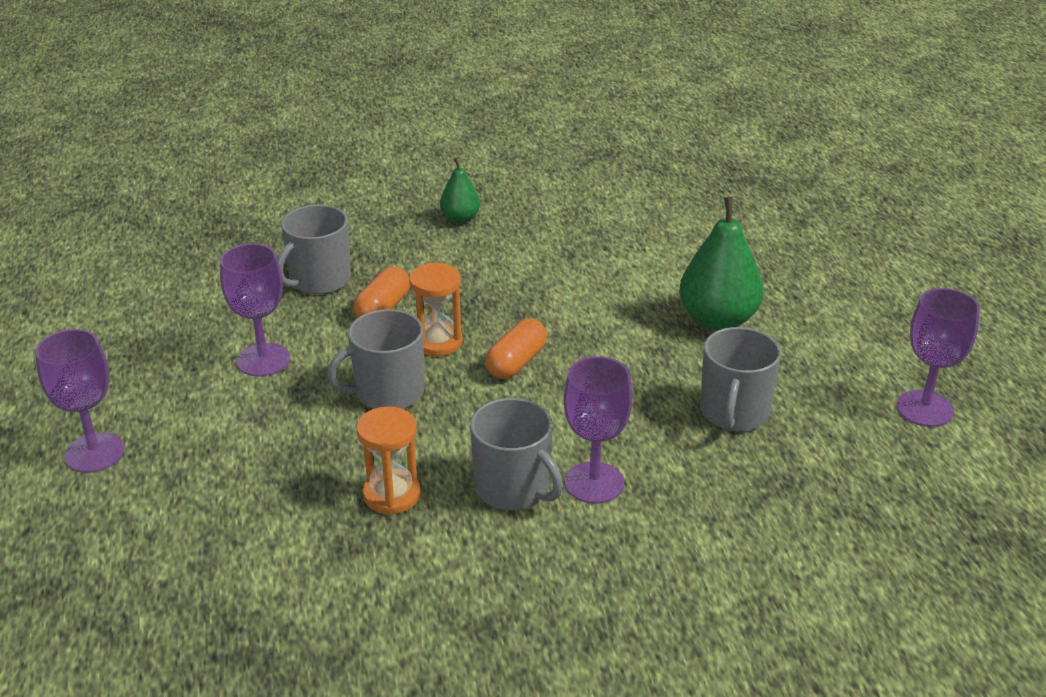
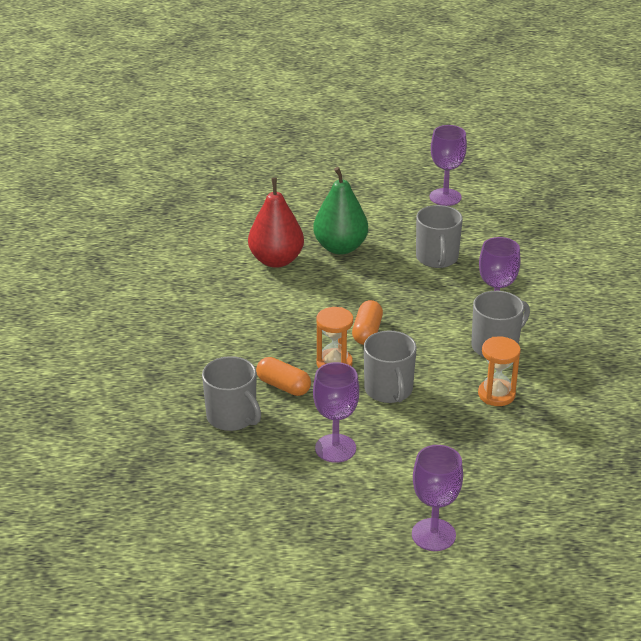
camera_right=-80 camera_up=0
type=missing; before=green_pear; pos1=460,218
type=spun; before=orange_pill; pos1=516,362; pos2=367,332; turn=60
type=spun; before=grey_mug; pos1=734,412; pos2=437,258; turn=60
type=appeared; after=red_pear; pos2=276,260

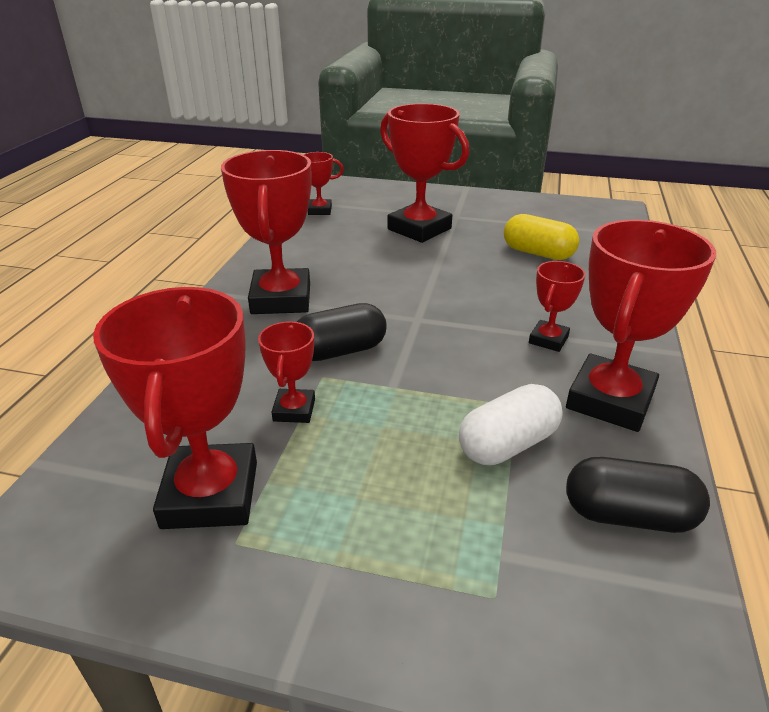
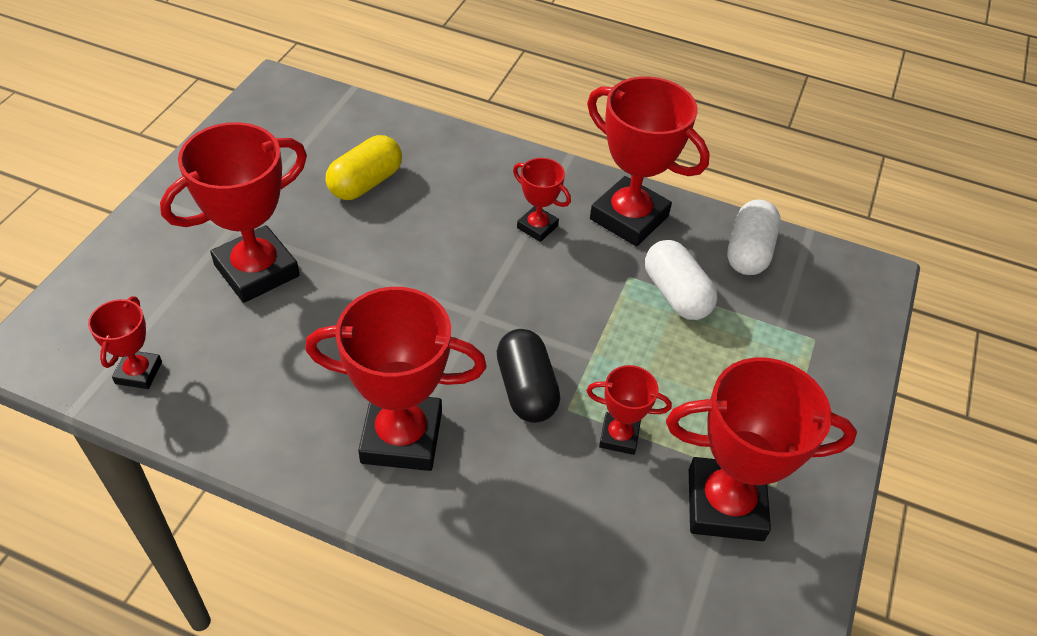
camera_right=-85 camera_up=15
type=colour; before=jet-black_pill; after=white_pill; pos1=628,515; pos2=748,252

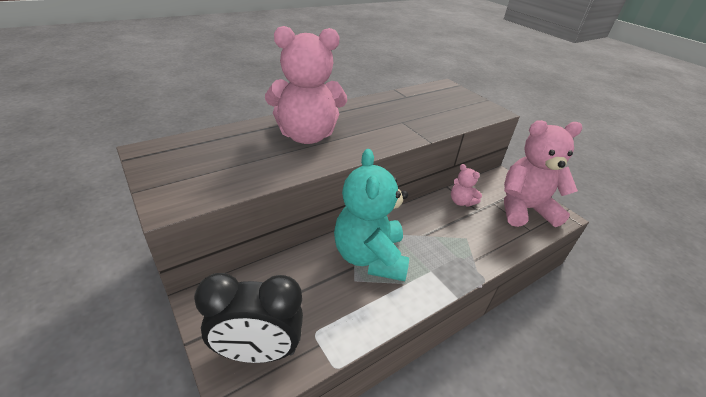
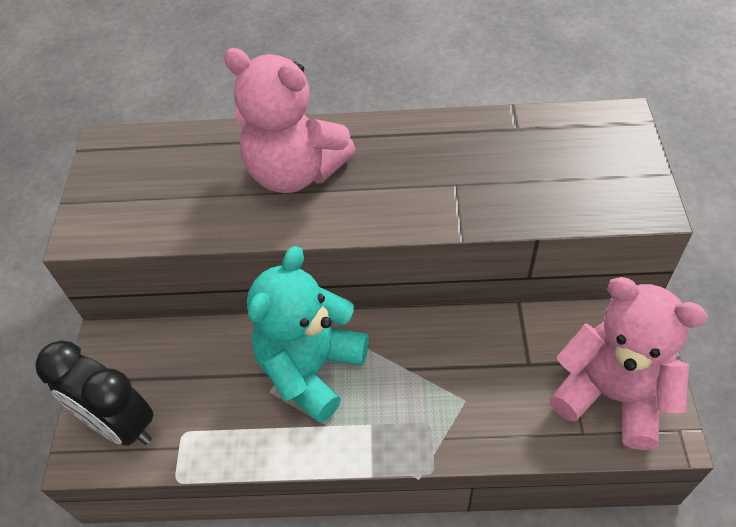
camera_right=40 camera_up=15
type=missing; before=rosy_teddy_bear; pos1=461,202

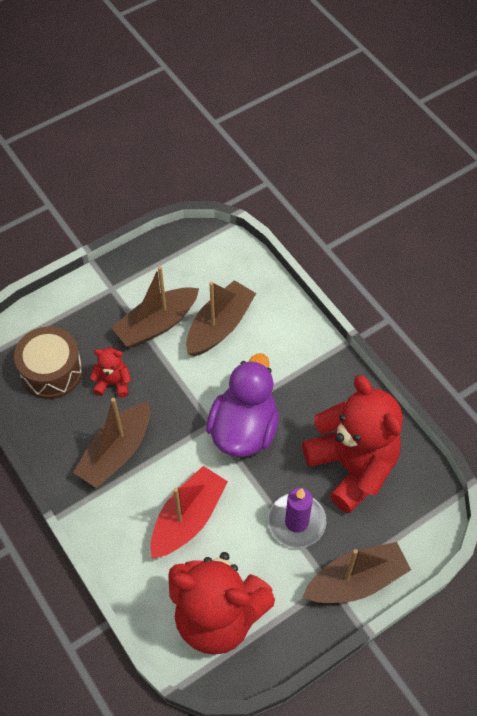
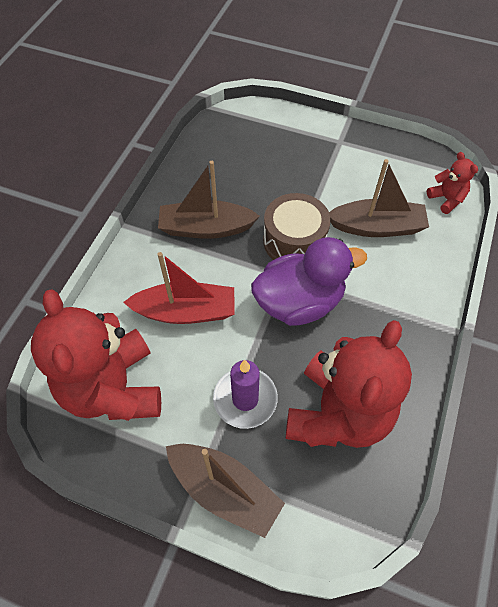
camera_right=55 camera_up=0
type=missing; before=dark_brown_sailboat; pos1=157,324
type=relocated; before=dark_brown_snare_drum; pos1=52,371; pos2=294,241
type=relocated; before=red_teddy_bear; pos1=113,383; pos2=446,199

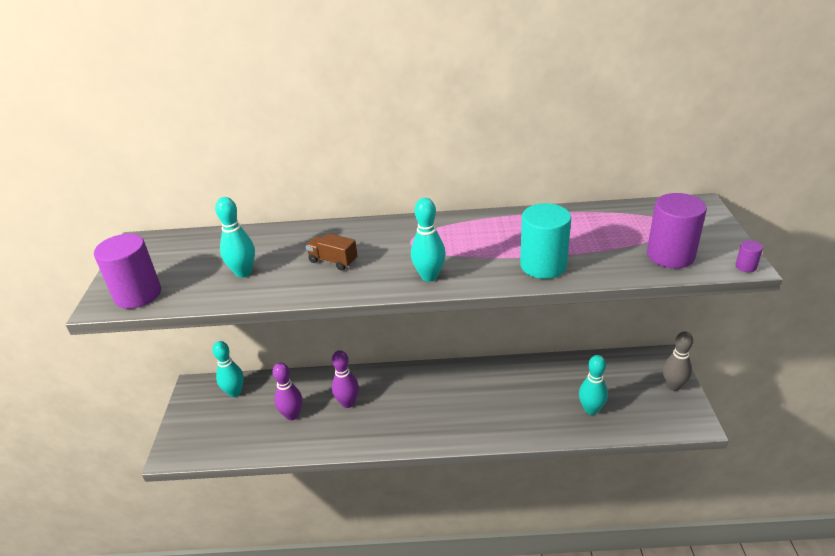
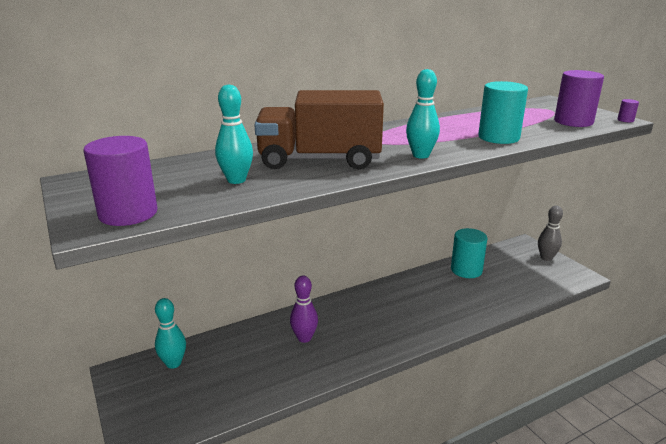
camera_right=-30 camera_up=-10
type=size; before=dark_brown_lorry; pos1=333,261; pos2=319,160; scale=2.41
type=missing; before=turquoise_skittle; pos1=591,409
type=missing; before=violet_skittle; pos1=292,415
type=appeared; after=turquoise_solid_cylinder; pos2=466,270

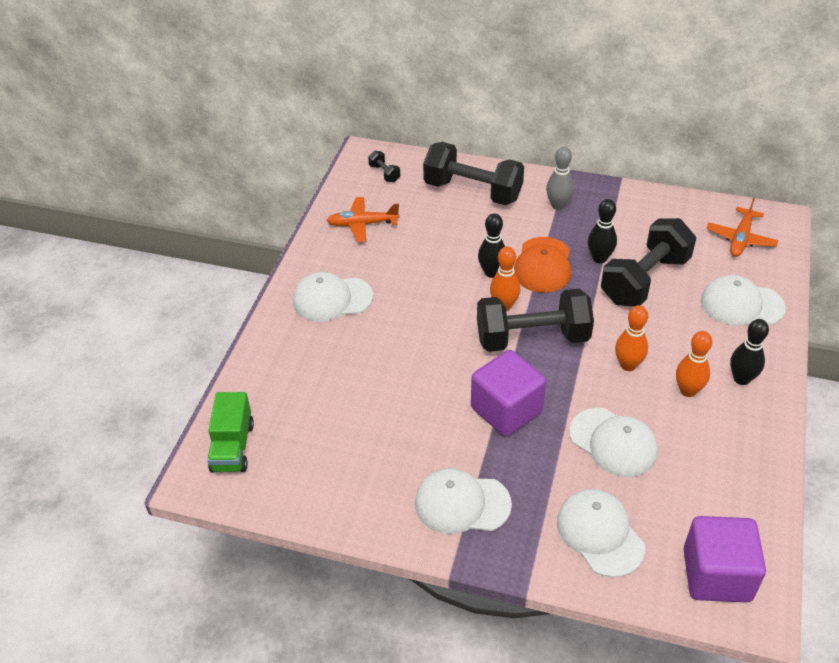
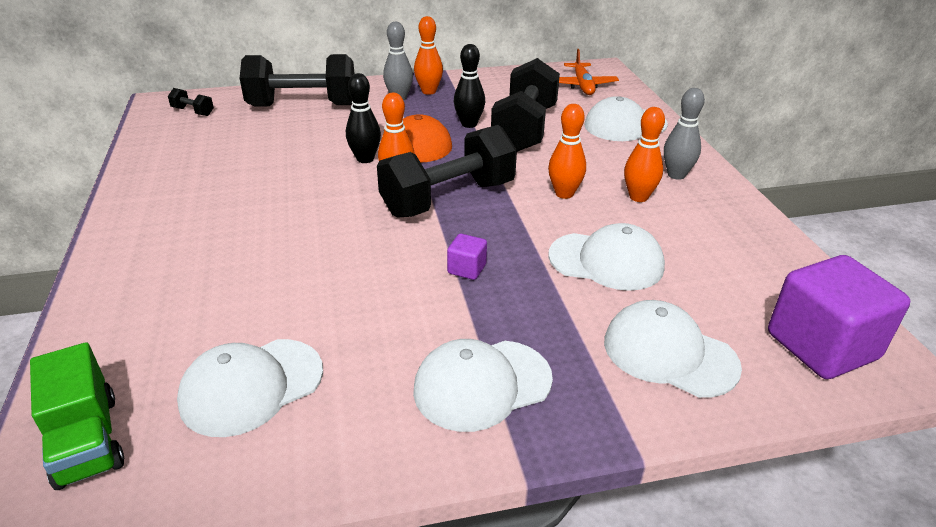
camera_right=-30 camera_up=-10
type=missing; before=orange_toy_plane; pos1=362,224
type=relocated; before=white_cap; pos1=332,299; pos2=251,386
type=colour; before=jet-black_skittle; after=grey_skittle; pos1=741,379; pos2=676,175
type=size; before=violet_block; pos1=506,410; pos2=467,269; scale=0.44
type=appeared; after=orange_skittle; pos2=429,91

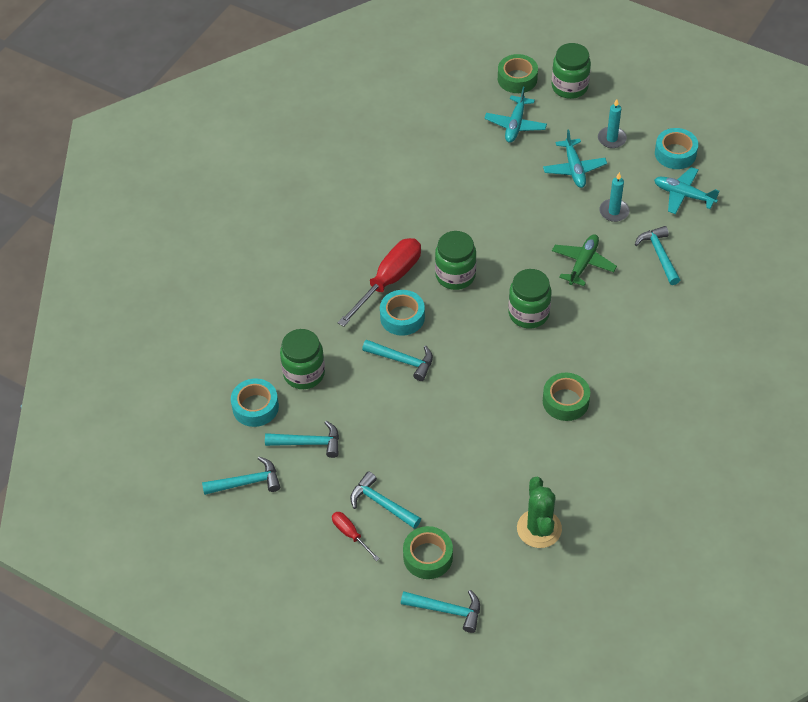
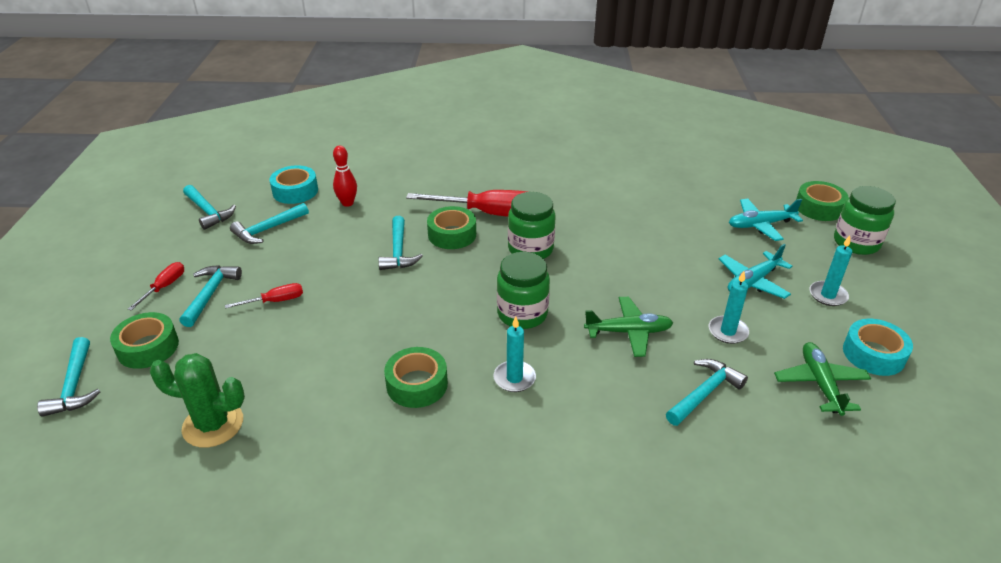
camera_right=60 camera_up=-15
type=colour; before=turquoise_toy_plane; after=green_toy_plane; pos1=683,195; pos2=820,383
type=colour; before=turquoise_tape; after=green_tape; pos1=402,317; pos2=452,234
type=exchanged; before=green_jam_jar; after=red_skittle; pos1=304,373; pos2=347,203
type=spun; before=turquoise_hammer; pos1=308,443; pos2=268,229; turn=75
type=spun; before=green_cactus; pos1=539,529; pos2=213,424; turn=45
type=appeared; after=red_flat_screwdriver; pos2=275,301
type=appeared; after=turquoise_pillar_candle; pos2=514,378

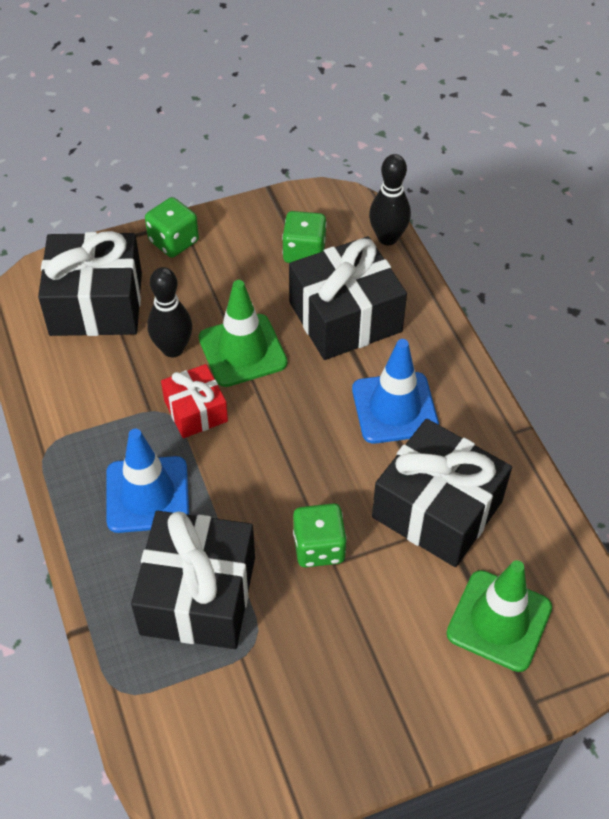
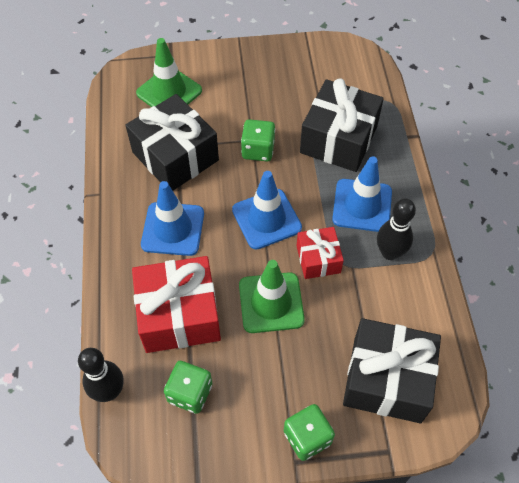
camera_right=-165 camera_up=5
type=colour; before=jet-black_wrapped_gift; after=red_wrapped_gift; pos1=345,317; pos2=179,315
type=relocated; before=jet-black_skittle; pos1=173,349; pos2=390,252
type=appeared; after=blue_safety_cone; pos2=266,219

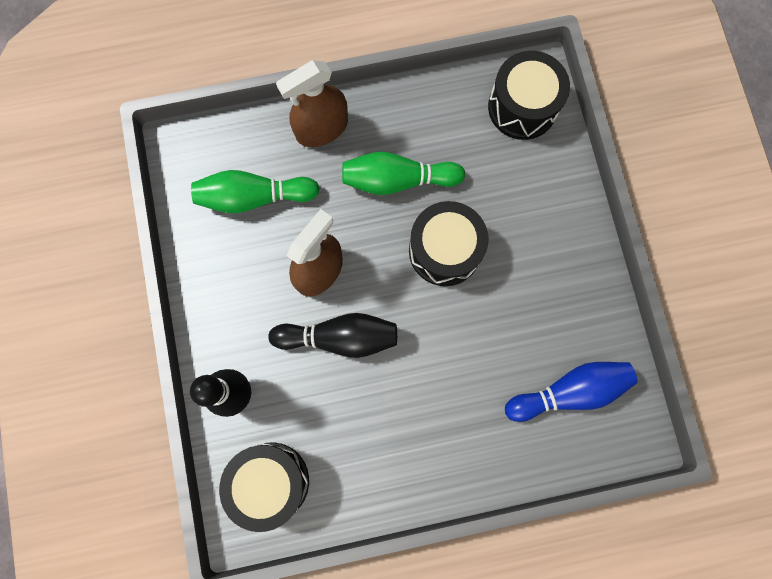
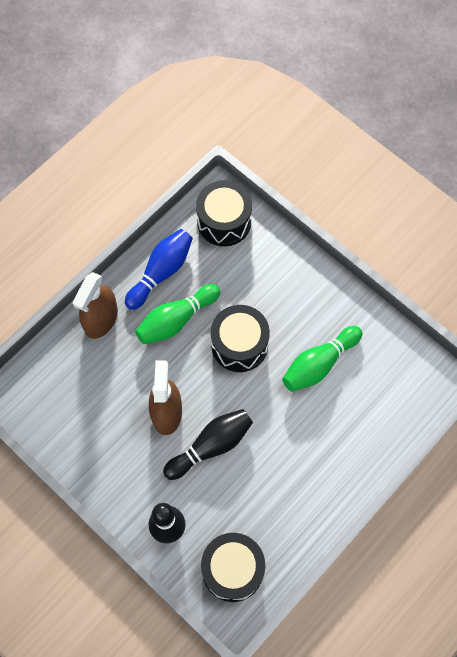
camera_right=-35 camera_up=-10
type=relocated; before=green_skittle; pos1=254,197; pos2=319,364
type=relocated; before=blue_skittle; pos1=569,391; pos2=161,272

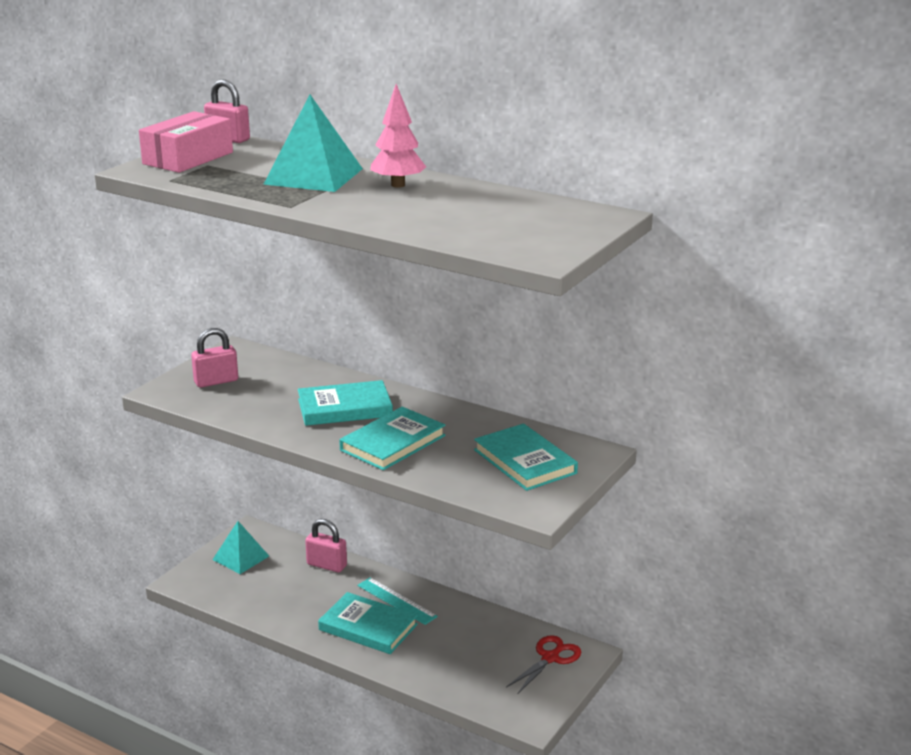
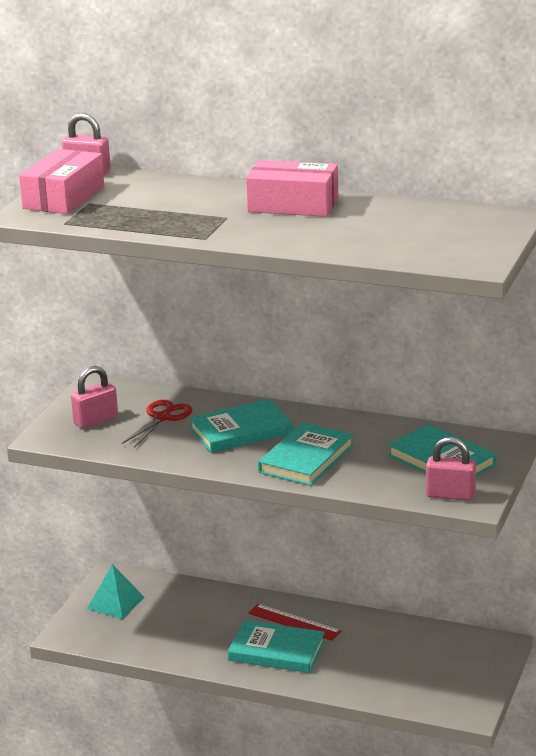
camera_right=-10 camera_up=0
type=exchanged; before=rosy_toy_tree; after=rosy_package; pos1=398,185; pos2=293,205
type=missing; before=turquoise_pyramid; pos1=313,176
type=relocated; before=rosy_lock; pos1=326,565; pos2=450,495
type=colour; before=turquoise_ruler; after=red_ruler; pos1=396,601; pos2=294,622
type=relocated; before=red_pair_of_scissors; pos1=550,658; pos2=162,418

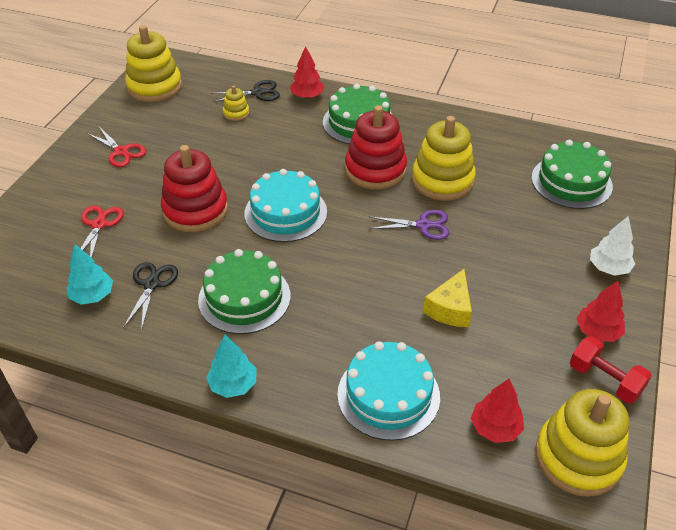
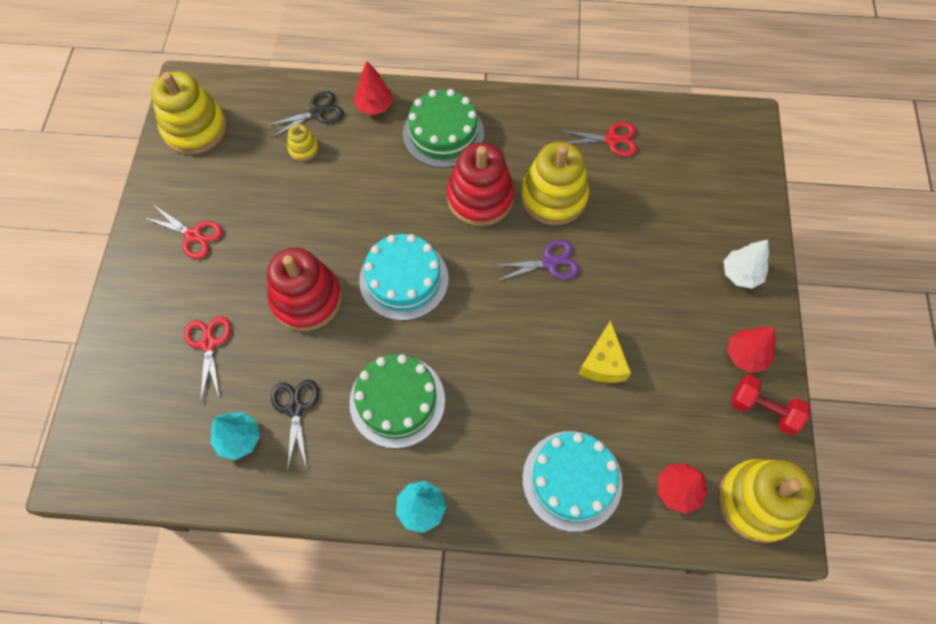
camera_right=-15 camera_up=20
type=missing; before=green_layer_cake; pos1=571,182
type=appeared; after=red_pair_of_scissors; pos2=612,140

